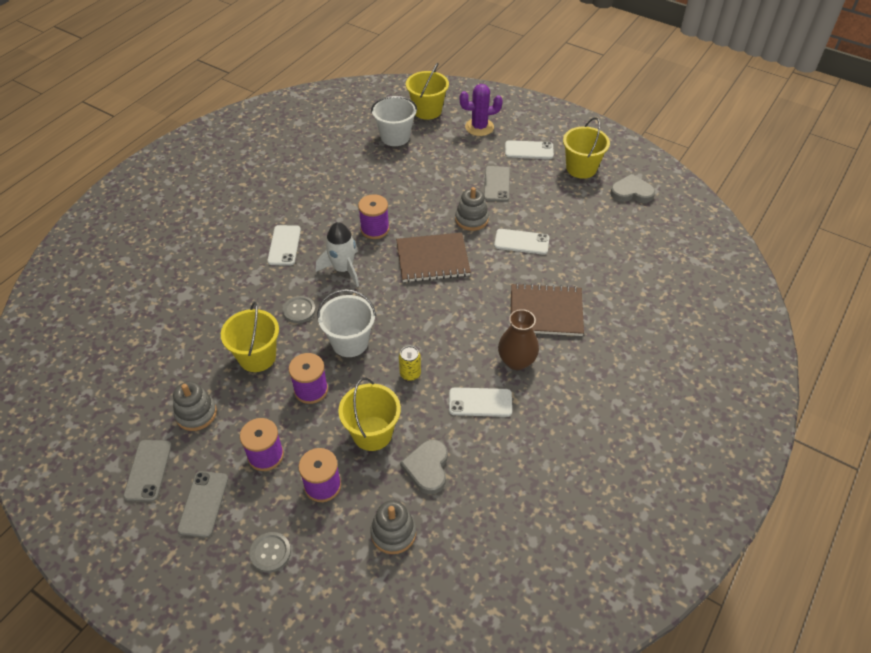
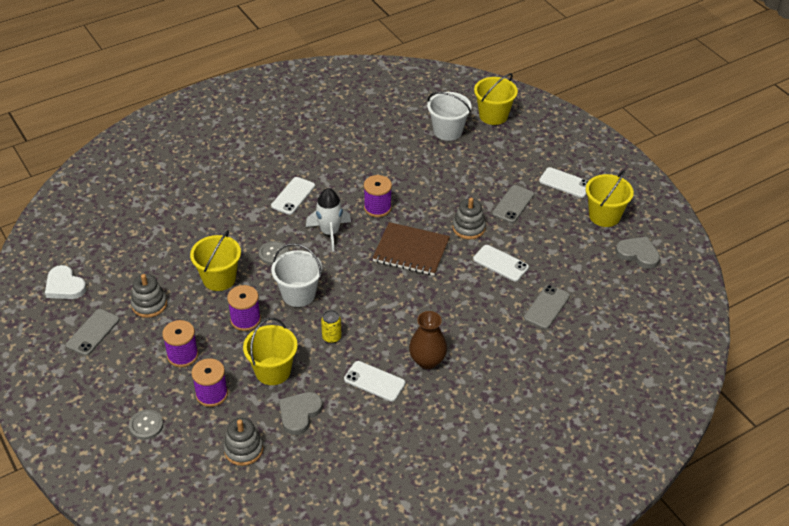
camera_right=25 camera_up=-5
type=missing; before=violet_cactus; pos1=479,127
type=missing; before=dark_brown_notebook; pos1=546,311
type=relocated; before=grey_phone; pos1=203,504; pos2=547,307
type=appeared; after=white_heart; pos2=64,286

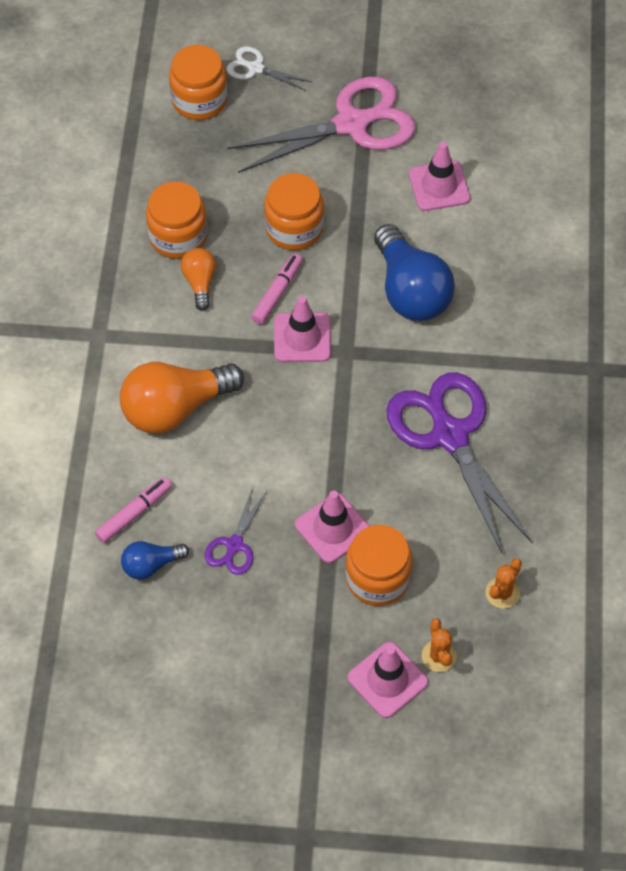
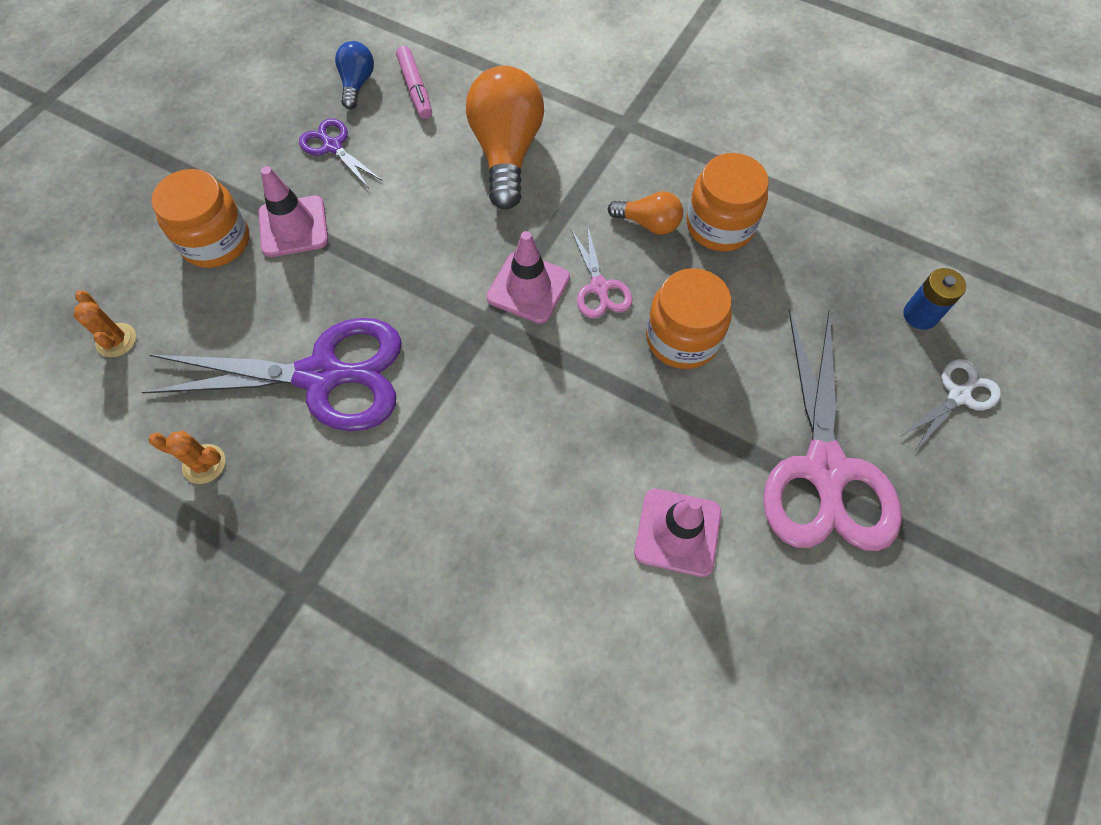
camera_right=115 camera_up=5
type=exchanged; before=orange_jam_jar; after=blue_power_cell; pos1=199,100; pos2=920,315
type=missing; before=blue_light_bulb; pos1=410,291
type=exchanged; before=rosy_felt_pen; after=rosy_pair_of_scissors; pos1=277,293; pos2=599,287
type=relocated; before=orange_cactus; pos1=439,656; pos2=204,464
type=missing; before=rosy_safety_cone; pos1=387,680

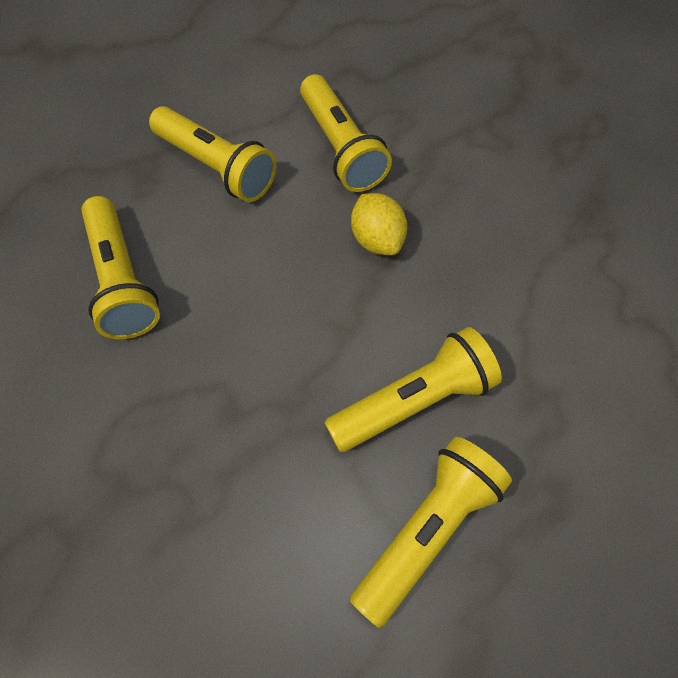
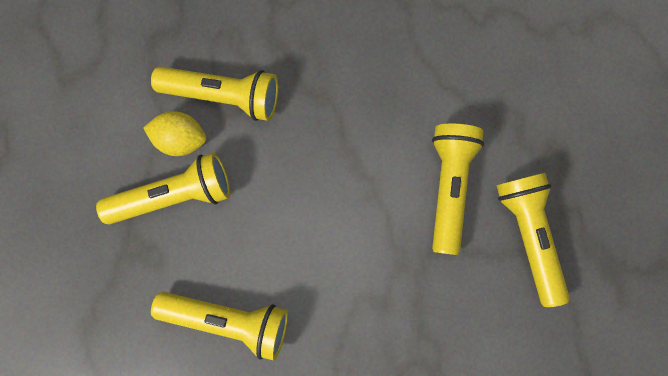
camera_right=-55 camera_up=15
type=relocated; before=yellow_lemon; pos1=377,239; pos2=181,139

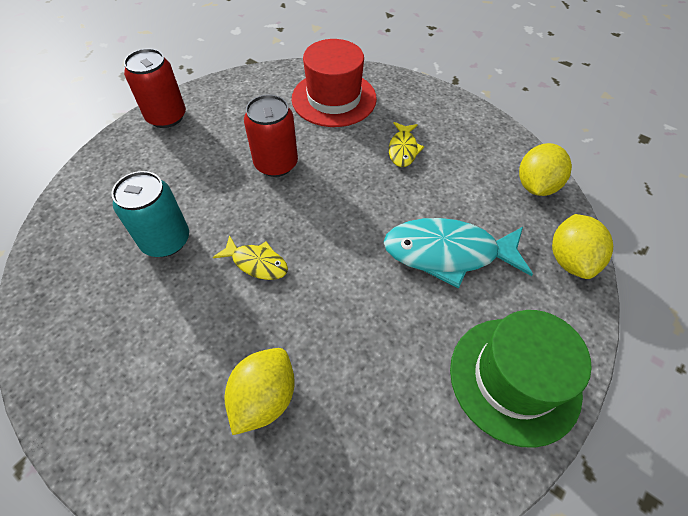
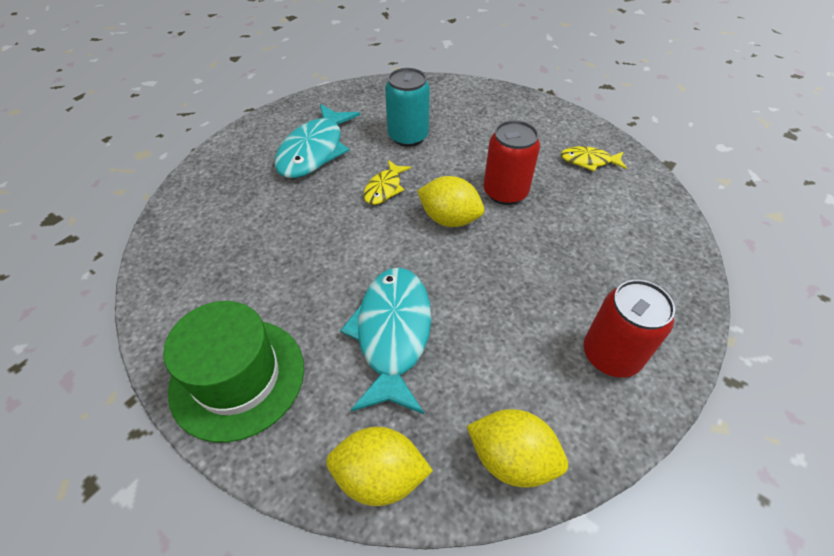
camera_right=90 camera_up=-5
type=missing; before=red_top_hat; pos1=334,98
type=relocated; before=red_can; pos1=166,117; pos2=611,355
type=relocated; before=yellow_fish_figure; pos1=403,149; pos2=588,161
type=relocated; before=yellow_lemon; pos1=264,398; pos2=449,219
type=appeared; after=turquoise_fish_figure; pos2=314,151

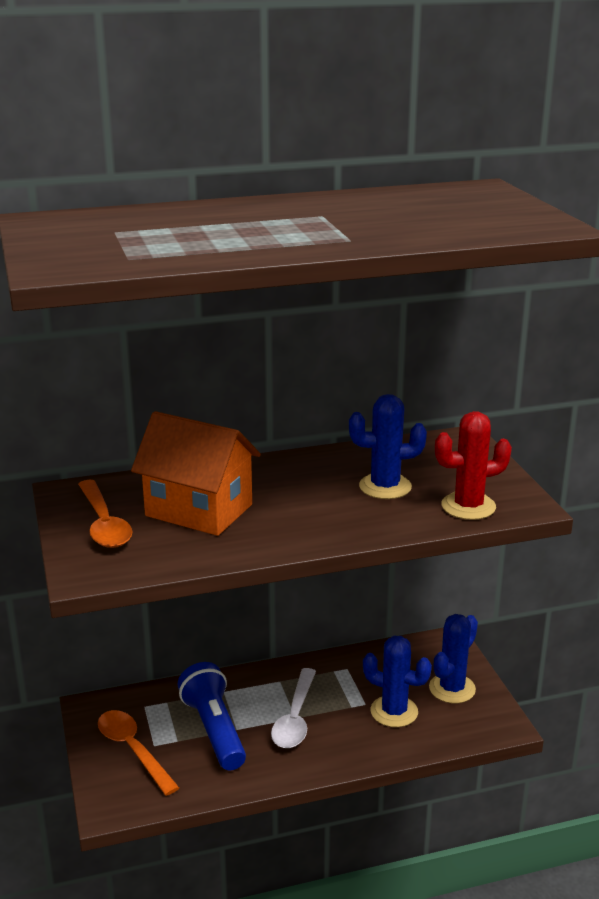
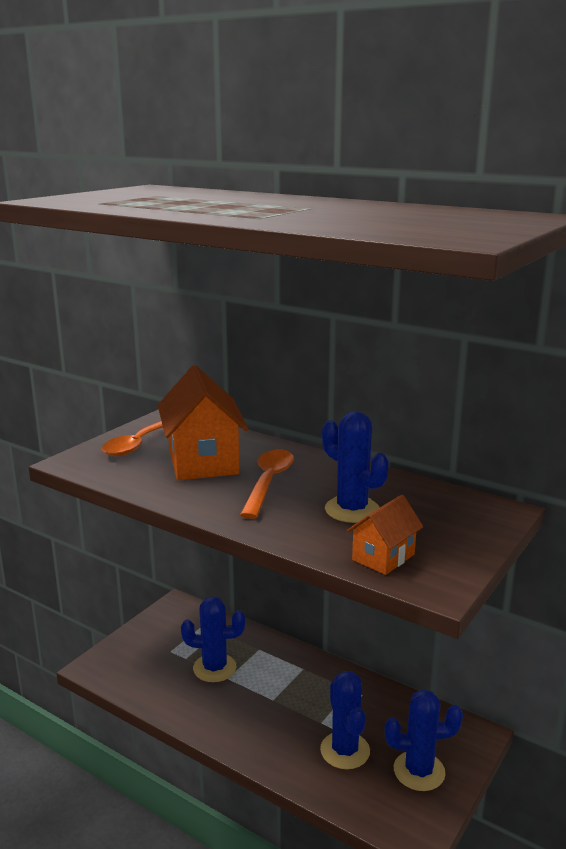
camera_right=50 camera_up=-5
type=exchanged; before=red_cactus; after=orange_cottage; pos1=468,506; pos2=383,557
type=exchanged; before=blue_flashlight; after=blue_cactus; pos1=214,730; pos2=214,668
type=missing; before=white_teaspoon; pos1=295,718
type=relocated; before=orange_teaspoon; pos1=133,750; pos2=268,482

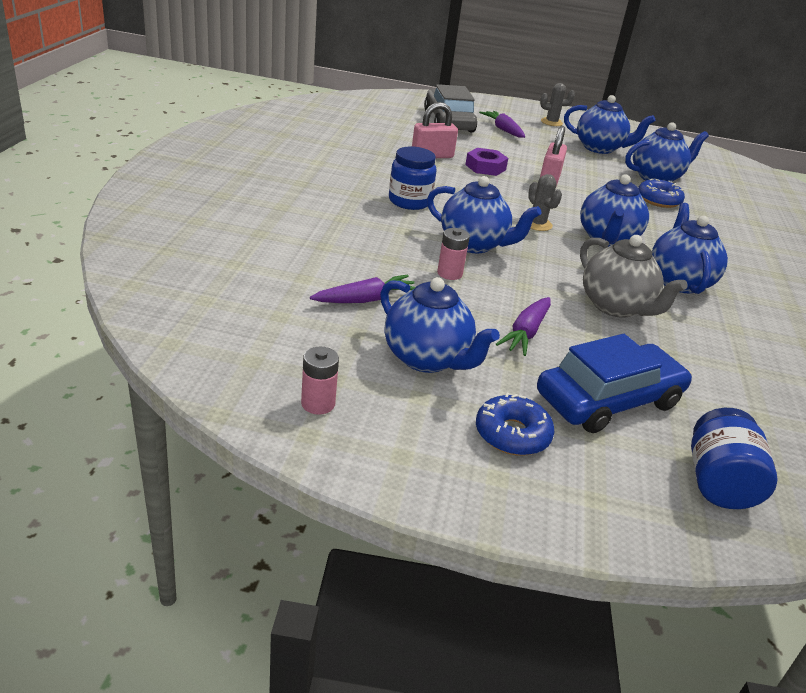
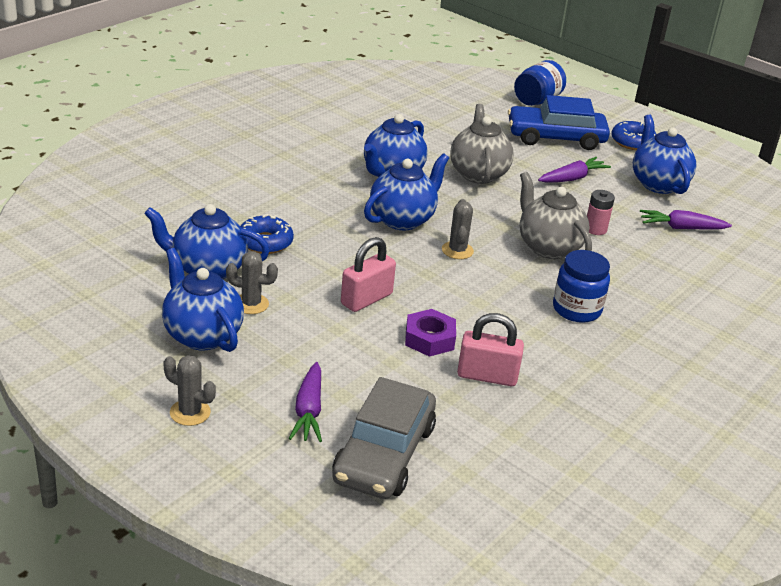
camera_right=-150 camera_up=0
type=colour; before=blue_teapot; after=grey_teapot; pos1=474,244; pos2=548,247
type=missing; before=rosy_power_cell; pos1=318,403
type=appeared; after=grey_cactus; pos2=251,304

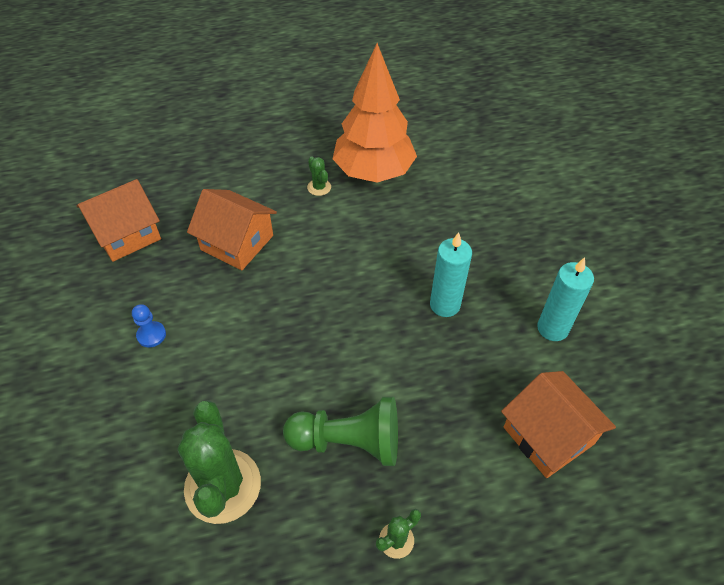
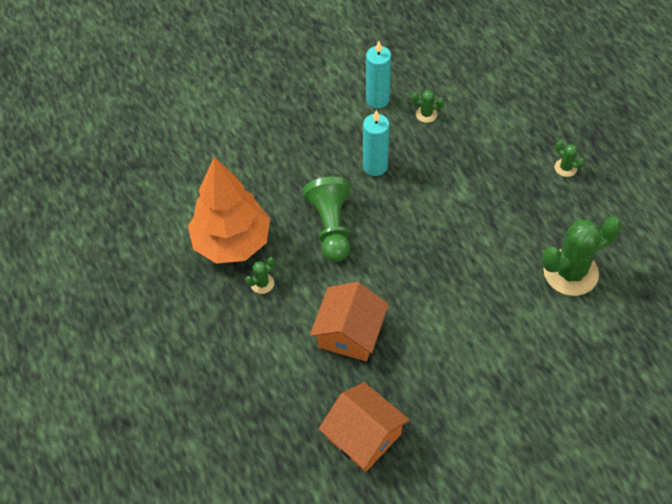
camera_right=-100 camera_up=5
type=missing; before=blue_pawn; pos1=151,335
type=missing; before=orange_cottage; pos1=548,435
type=relocated; before=green_pawn; pos1=348,442; pos2=331,227
type=appeared; after=green_cactus; pos2=426,114

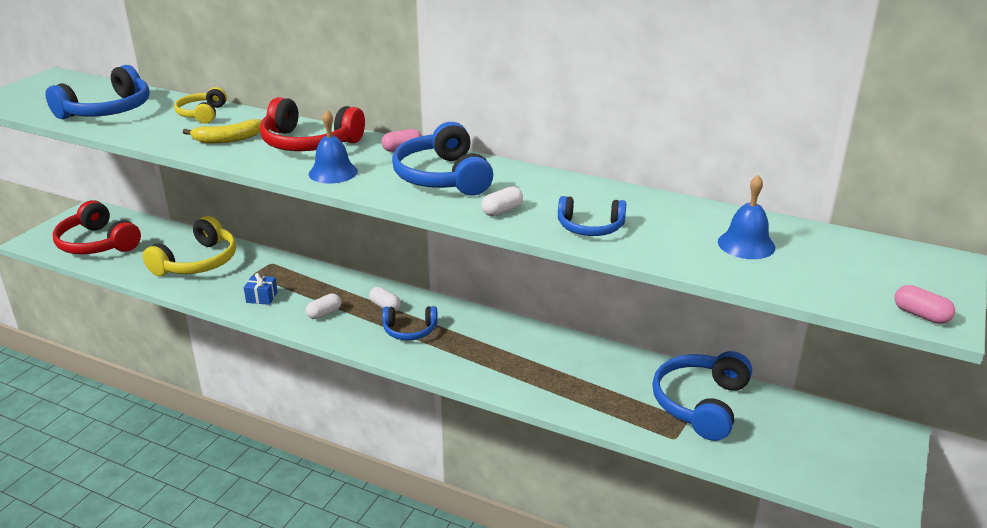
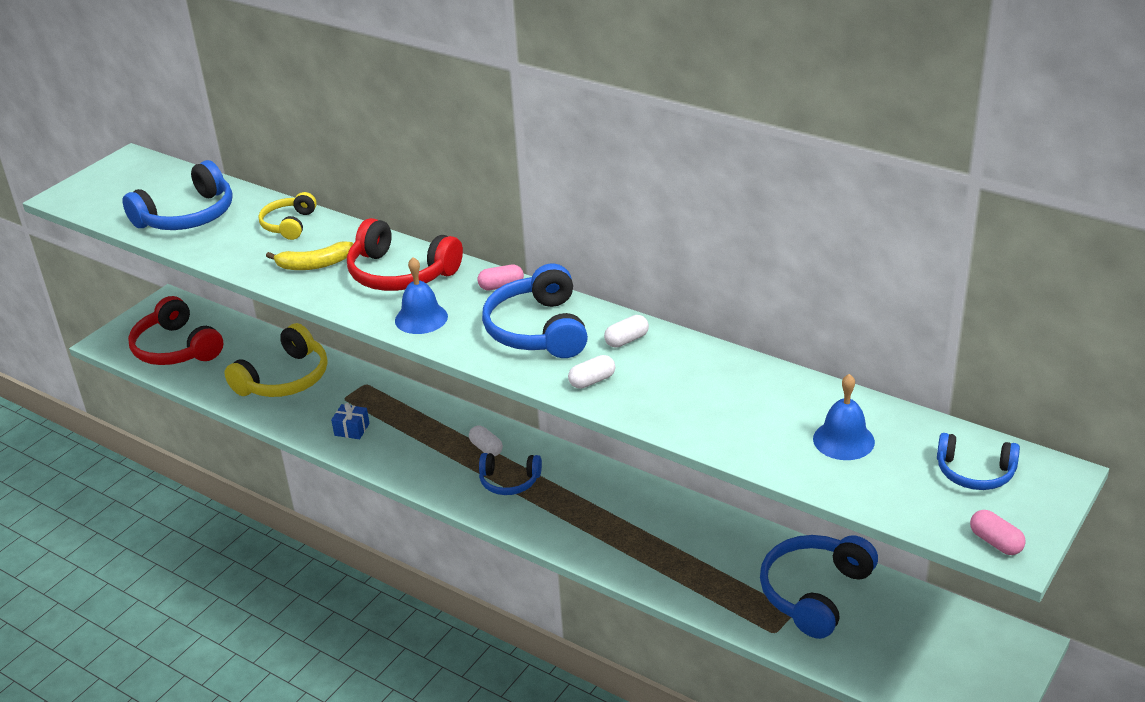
camera_right=10 camera_up=5
type=relocated; before=blue_headset; pos1=590,227; pos2=975,472
type=relocated; before=white_pill; pos1=324,313; pos2=626,340

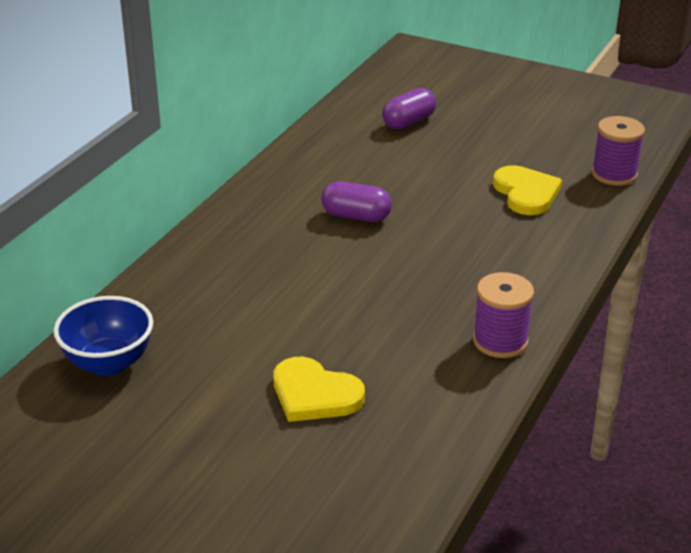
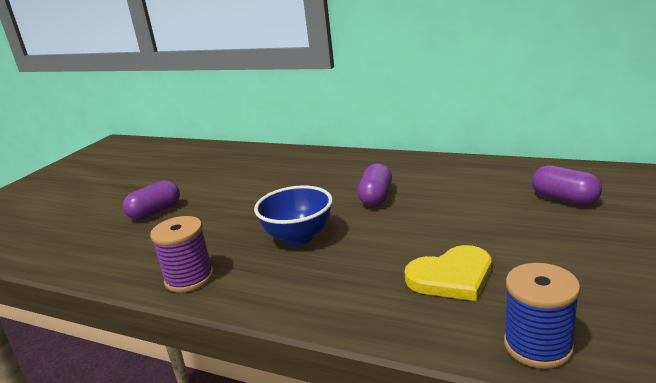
camera_right=90 camera_up=-10
type=colour; before=violet_spool; after=blue_spool; pos1=614,174; pos2=538,345
type=relocated; before=blue_bowl; pos1=109,363; pos2=298,237
type=exchanged; before=yellow_heart; after=violet_pill; pos1=314,394; pos2=155,212

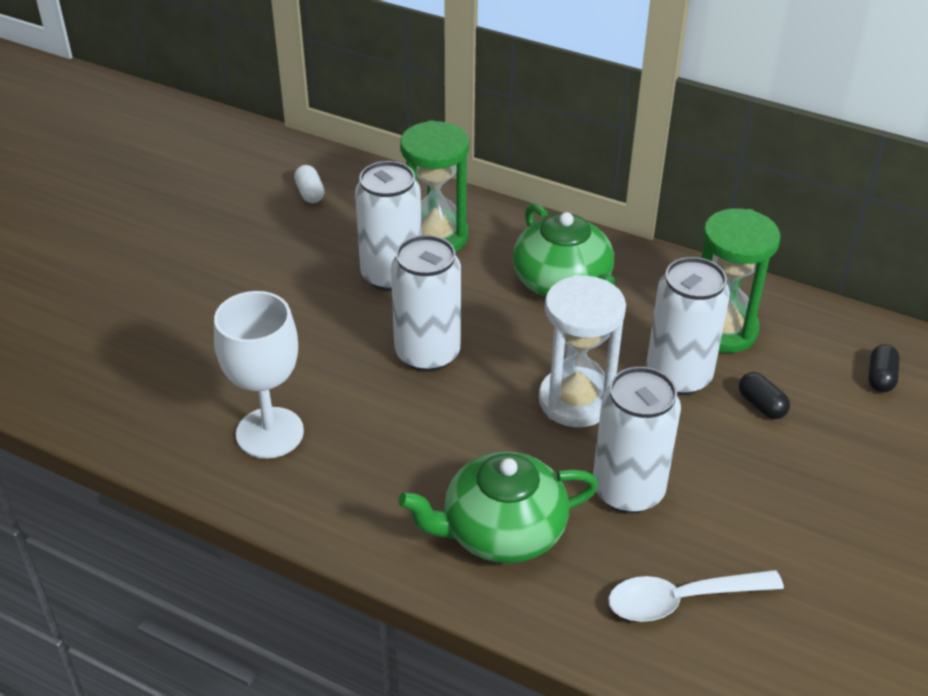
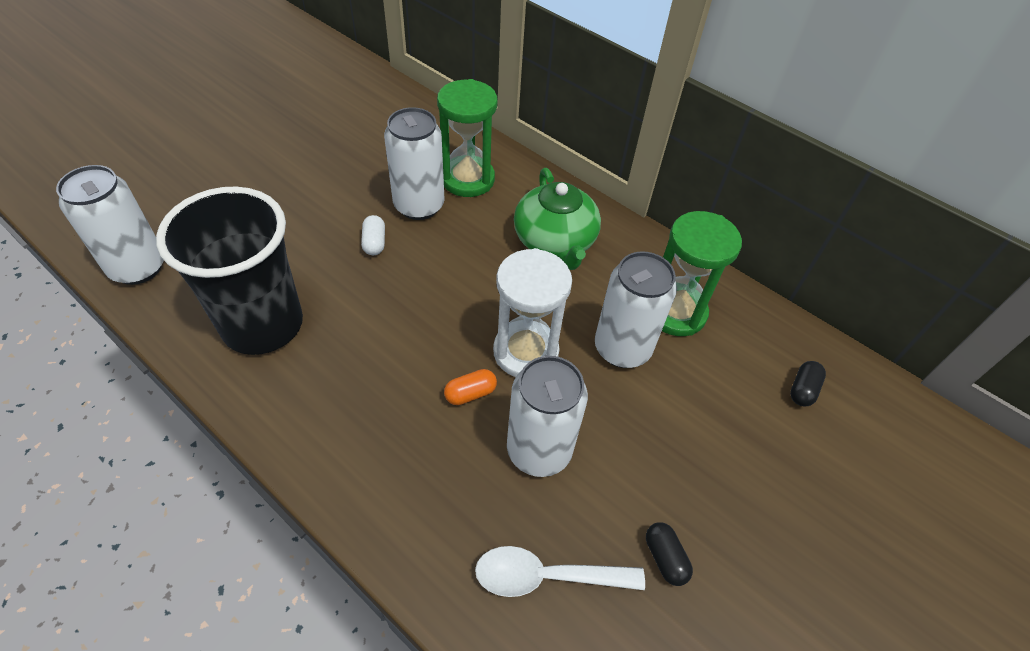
camera_right=10 camera_up=10
type=relocated; before=white_pill; pos1=310,193; pos2=374,243
type=relocated; before=white_can; pos1=427,353; pos2=138,267
type=exchanged; before=white_wine_glass; after=jet-black_cup; pos1=270,433; pos2=263,325
type=relocated; before=jet-black_pill; pos1=761,405; pos2=665,558
type=missing; before=green_teapot; pos1=501,531
type=appeared; after=orange_pill; pos2=470,393

